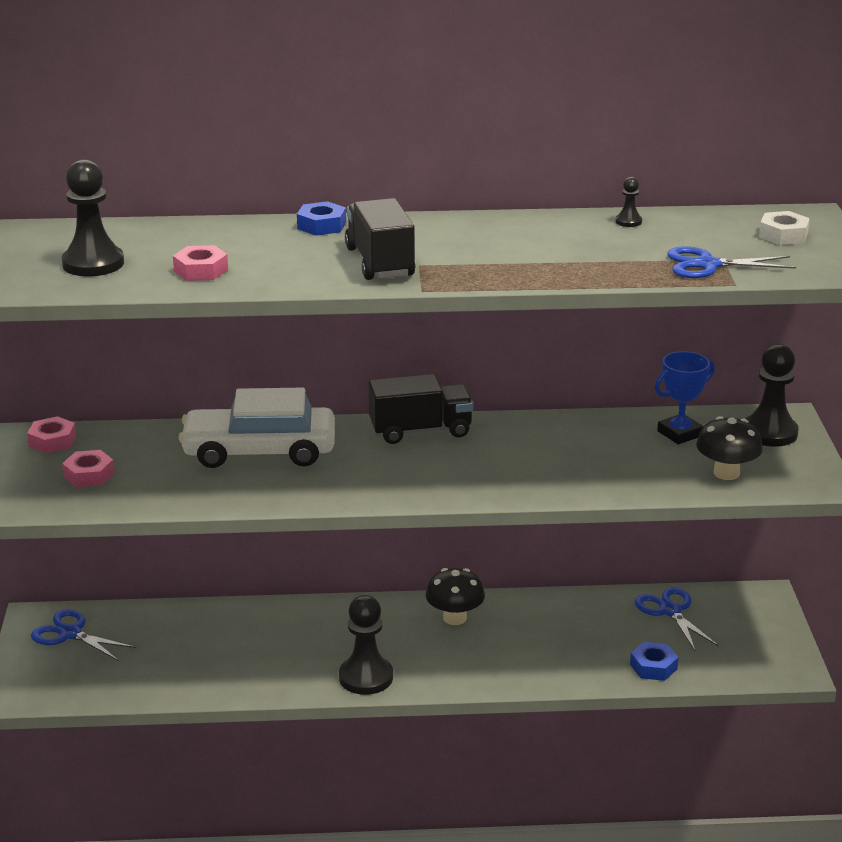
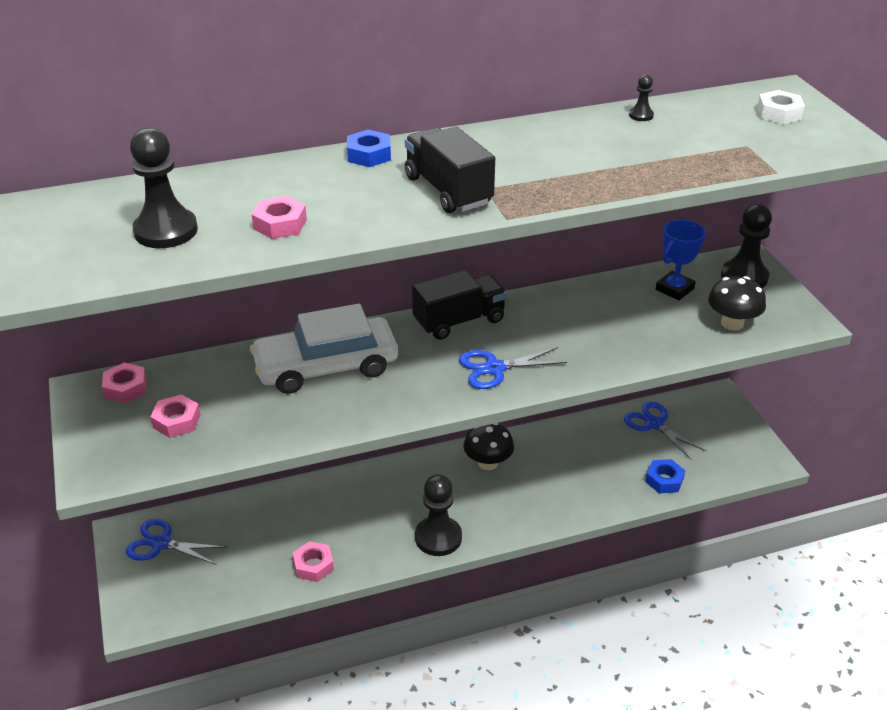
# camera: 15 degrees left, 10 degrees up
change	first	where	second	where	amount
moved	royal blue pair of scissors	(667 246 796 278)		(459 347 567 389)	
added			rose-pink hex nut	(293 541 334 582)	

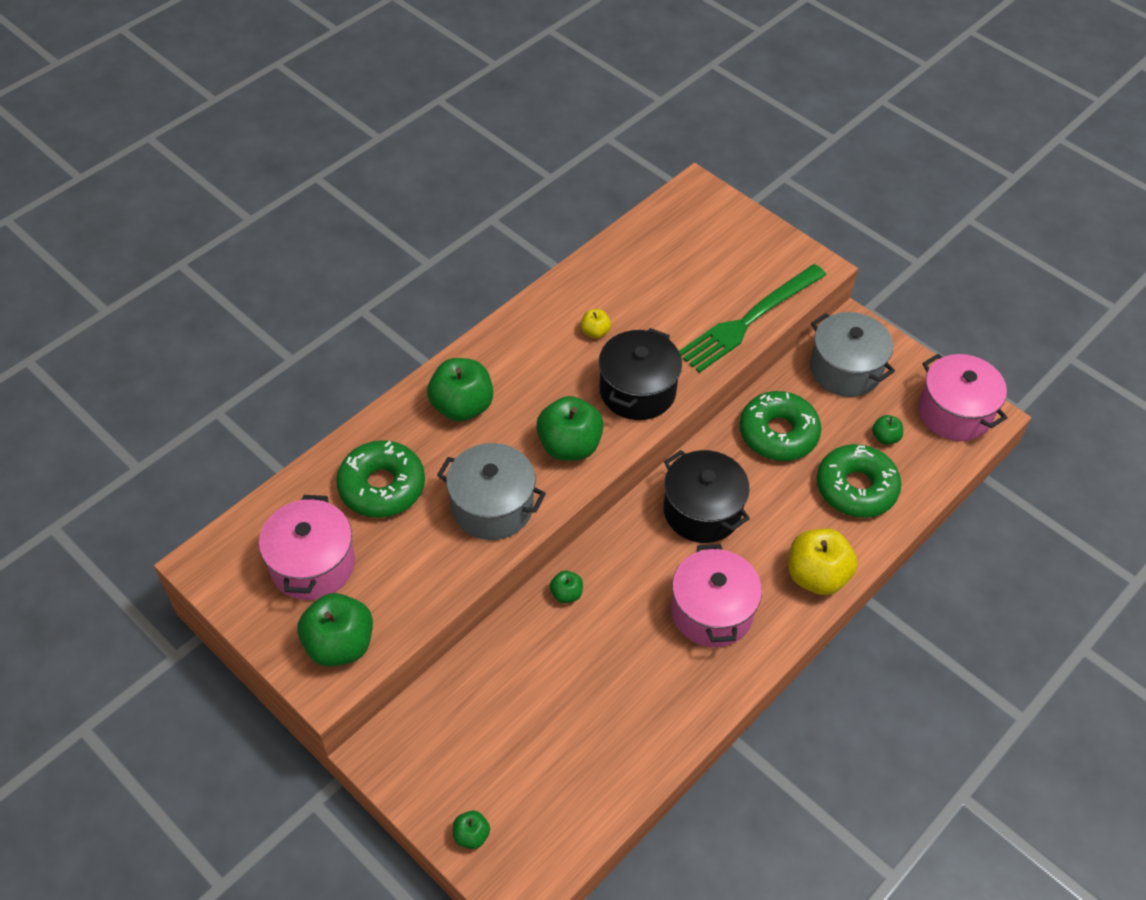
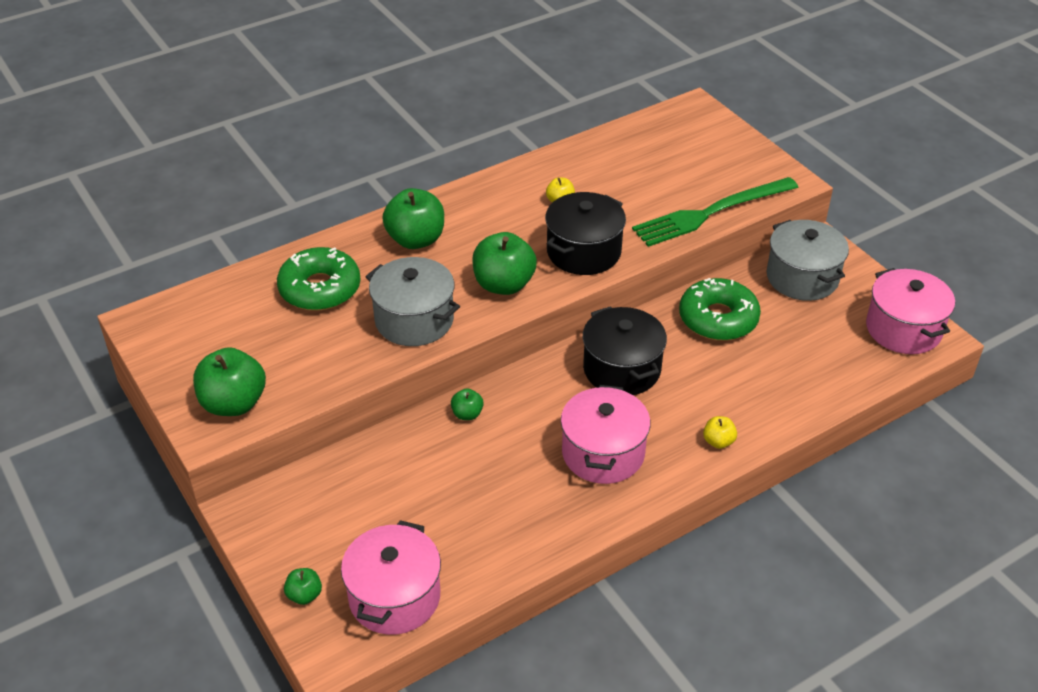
# camera: 15 degrees right, 10 degrees down
change	first	where	second	where	amount
moved	rose-pink pot	(259 495 355 600)		(341 520 441 635)	
resized	golden toy apple	(788 529 858 595)		(703 416 737 449)	x0.49
removed	emerald doughnut	(817 444 901 518)			
removed	emerald toy apple	(872 415 903 445)			

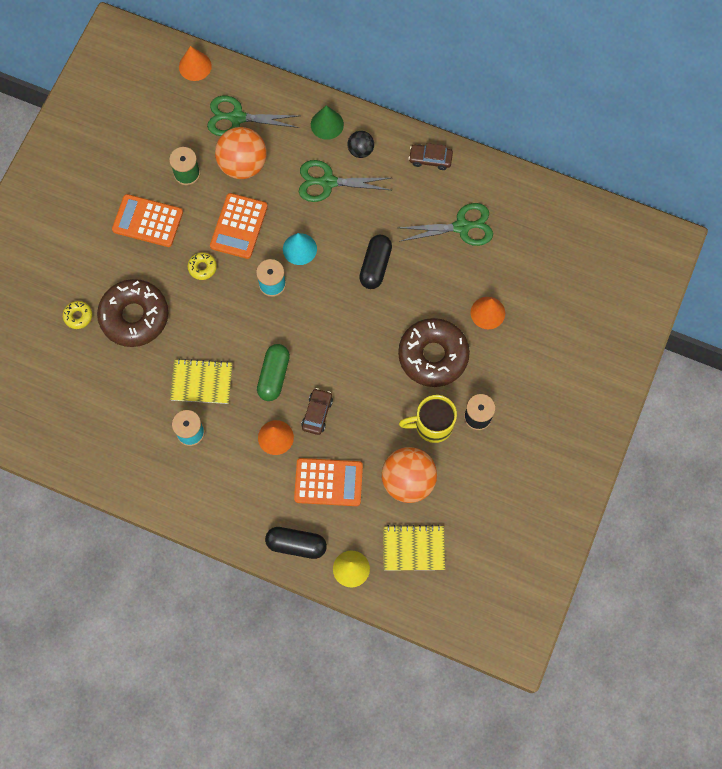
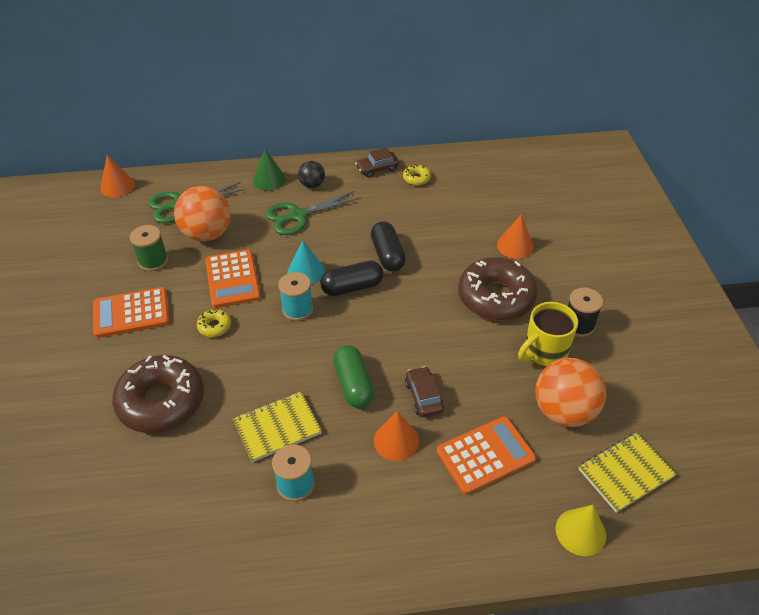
# camera: 30 degrees left, 25 degrees down
change	first	where	second	where	amount
moved	golden doughnut	(63 301 92 329)		(403 164 431 186)	
moved	jet-black pill shape	(265 527 327 559)		(320 261 384 296)	
removed	emerald pair of scissors	(399 203 493 246)			

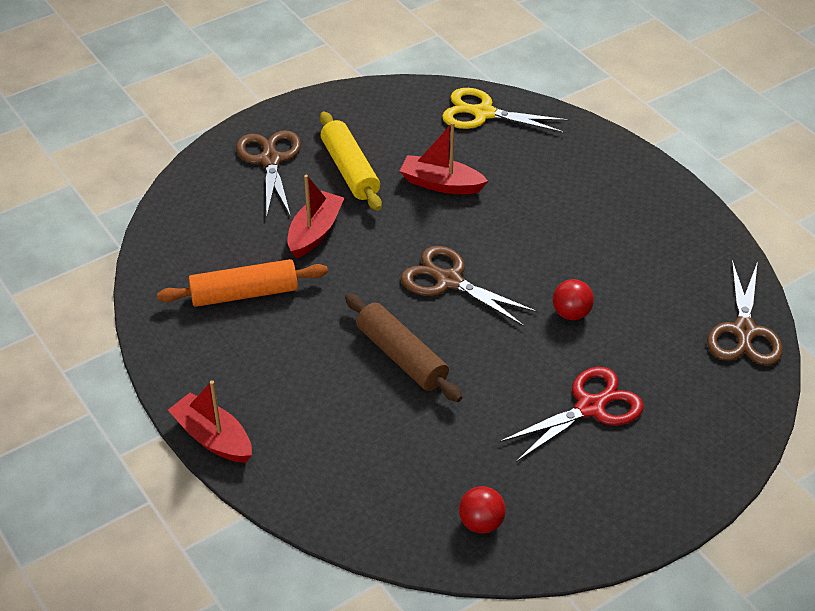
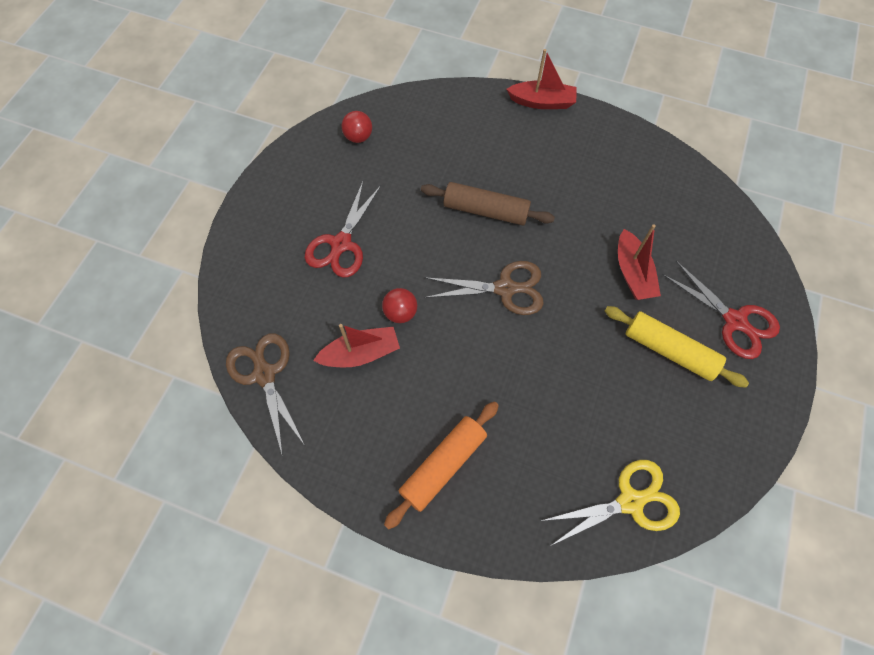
# camera: 145 degrees right, 20 degrees up
change	first	where	second	where	amount
moved	orange-coloured dough roller	(157 259 328 307)		(384 401 499 530)	
recoloured	dark brown pair of scissors	(236 130 301 217)	scarlet pair of scissors	(662 261 780 359)	
moved	scarlet boat	(400 122 488 194)		(313 324 400 368)	

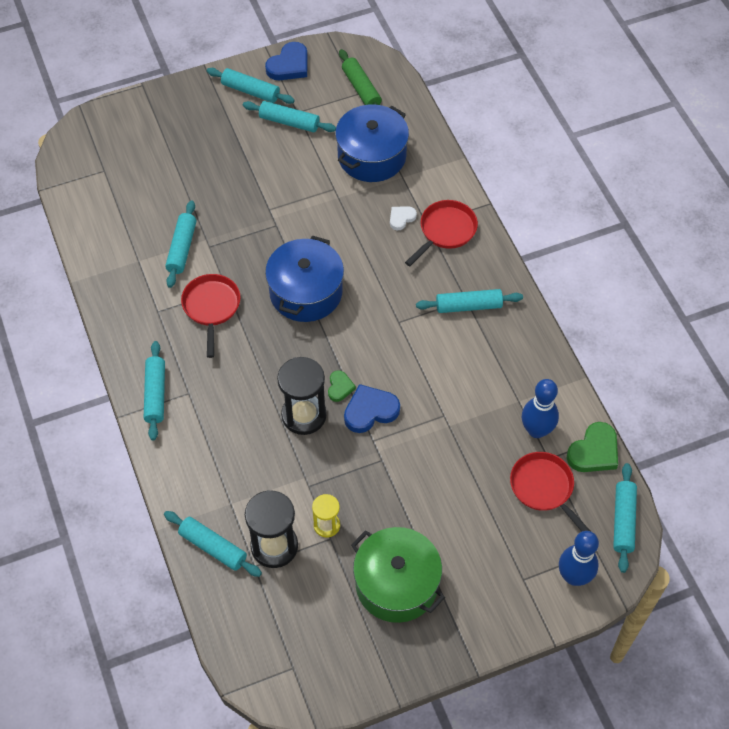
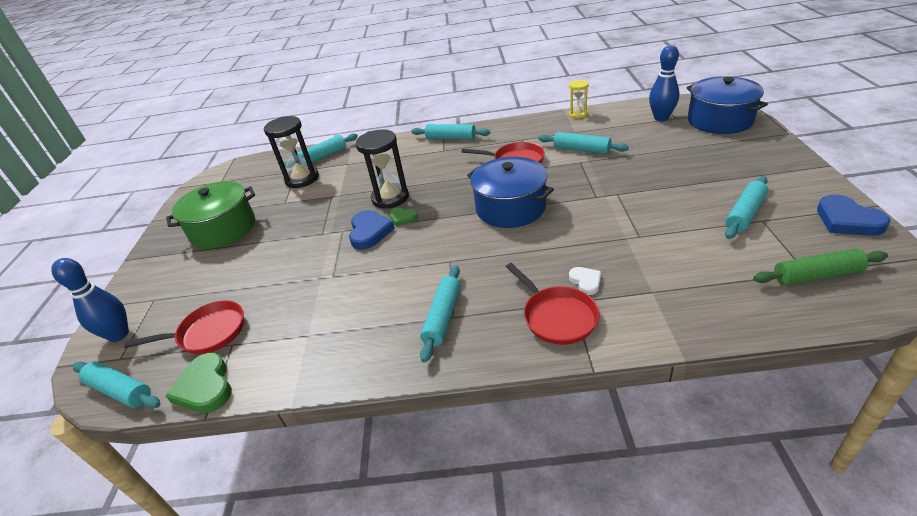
# camera: 115 degrees right, 20 degrees down
change	first	where	second	where	amount
removed	aqua dough roller	(207 68 295 104)			
moved	golden hourglass	(312 494 340 538)		(569 80 589 118)	
moved	royal blue pot	(335 104 409 182)		(687 76 768 134)	
moved	royal blue bowling pin	(522 379 559 438)		(649 45 679 121)	

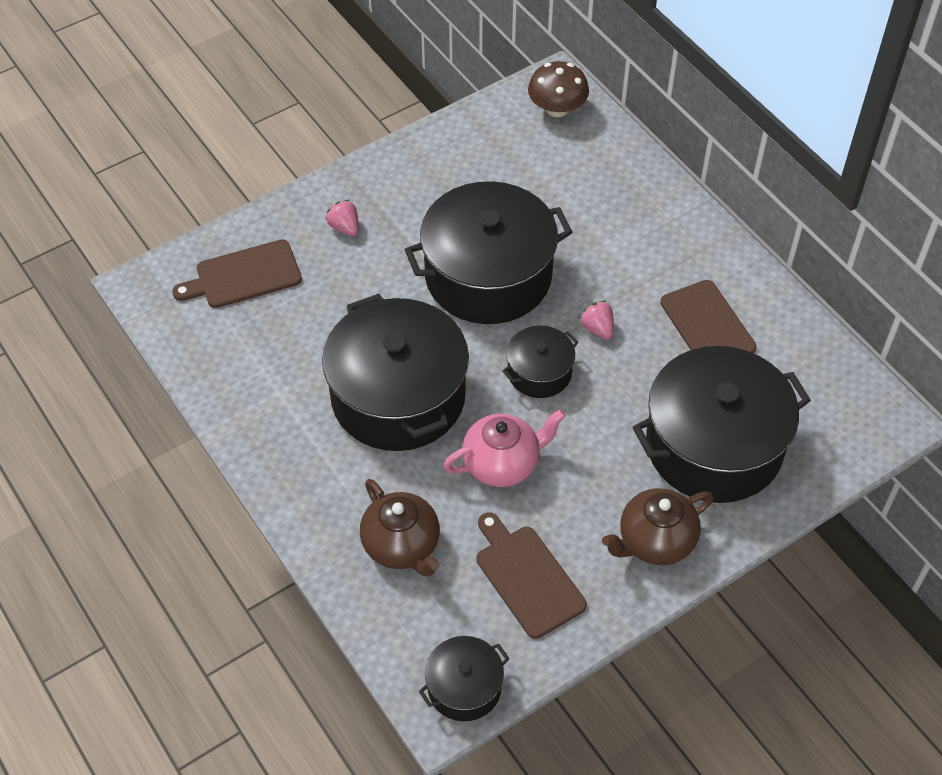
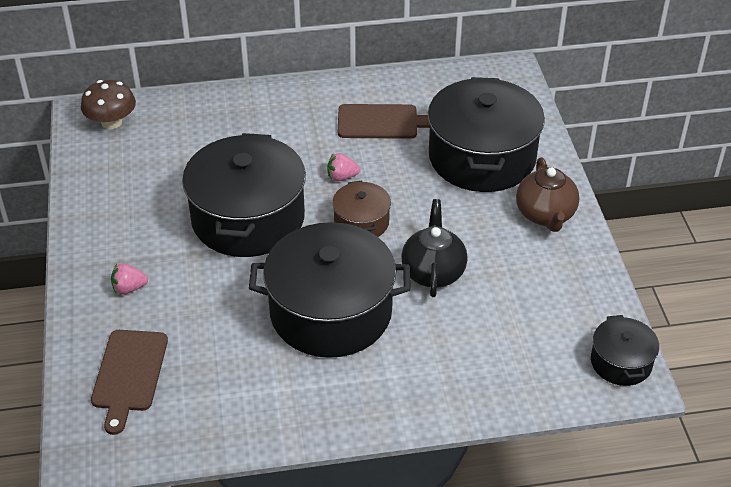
# camera: 65 degrees left, 10 degrees down
change	first	where	second	where	amount
removed	dark brown teapot	(360 479 440 577)			
recoloured	rose-pink teapot	(443 409 566 487)	jet-black teapot	(401 199 468 297)	
removed	dark brown chopping board	(476 512 587 639)			
recoloured	jet-black pot	(502 326 579 398)	dark brown pot	(332 181 391 237)	

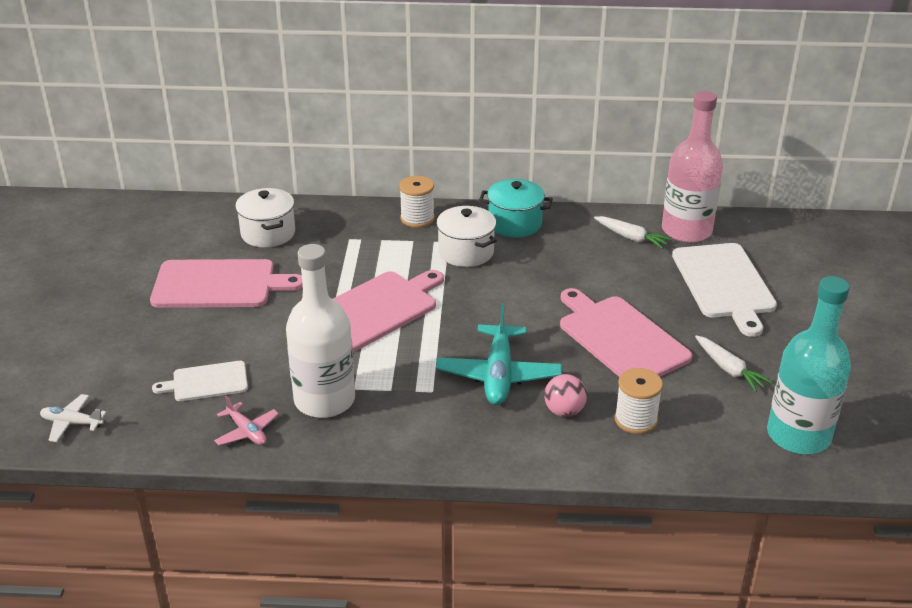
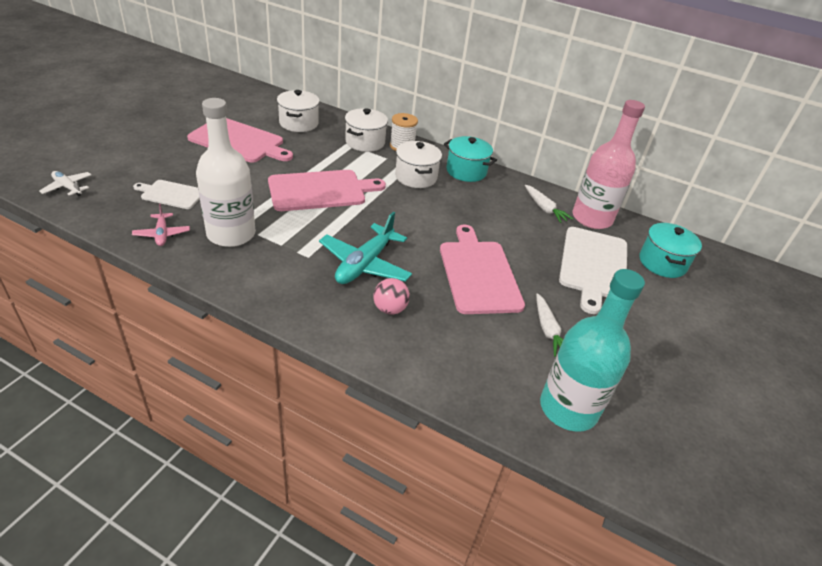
# camera: 20 degrees right, 5 degrees up
change	first	where	second	where	amount
removed	pure white bobbin	(615 368 663 434)			
added			pure white pot	(345 108 388 152)	
added			aqua pot	(640 223 702 278)	

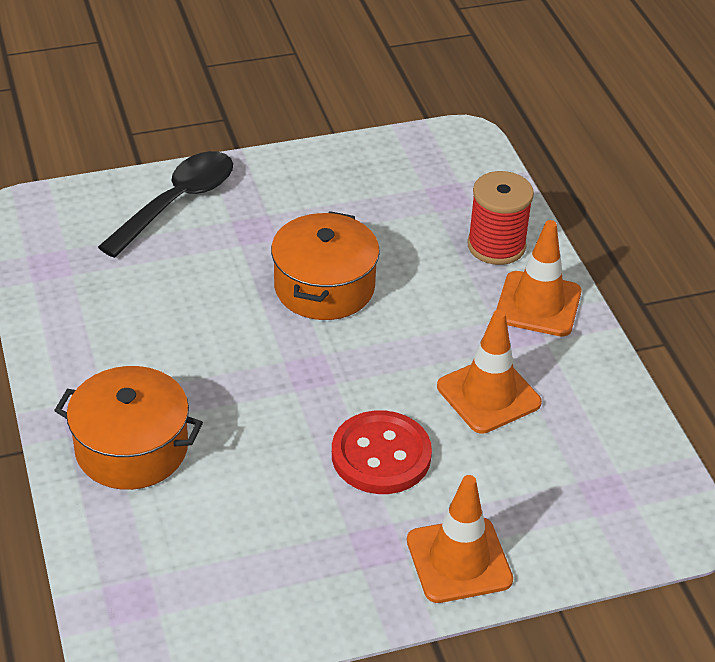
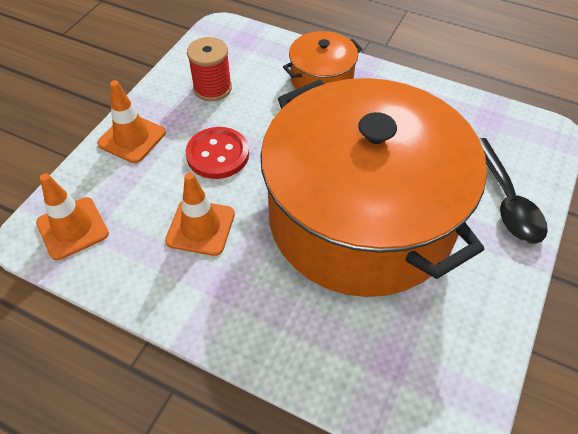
# camera: 135 degrees right, 10 degrees up
change	first	where	second	where	amount
resized	orange-coloured pot	(271 211 380 320)		(260 78 487 297)	x2.43
moved	scarlet bobbin	(467 171 534 265)		(187 37 232 101)	
moved	orange-coloured traffic cone	(496 220 581 337)		(36 173 109 260)	

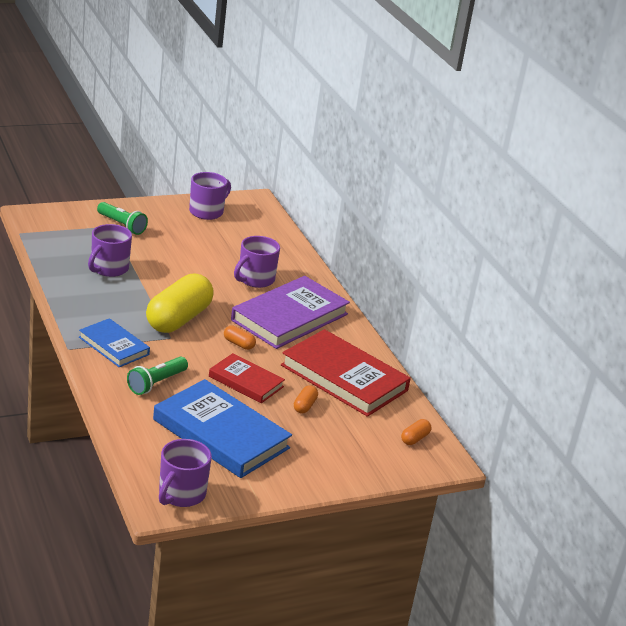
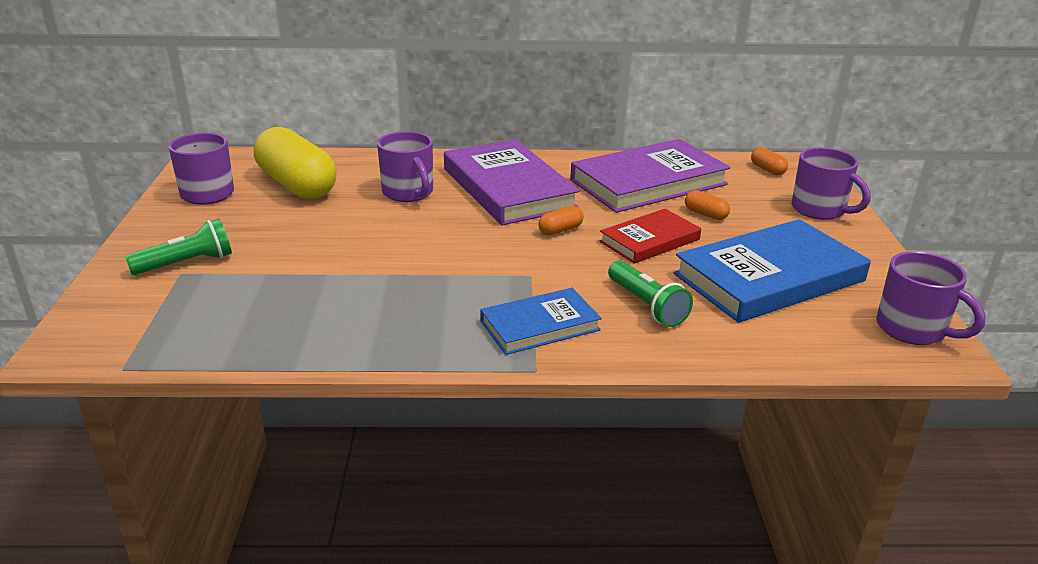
# camera: 65 degrees left, 0 degrees up
change	first	where	second	where	amount
moved	royal purple mug	(88 224 132 277)		(792 147 870 220)	
moved	golden pill shape	(146 273 214 333)		(254 127 337 199)	
recoloured	scarlet hardback	(281 329 411 417)	royal purple hardback	(570 139 730 213)	

